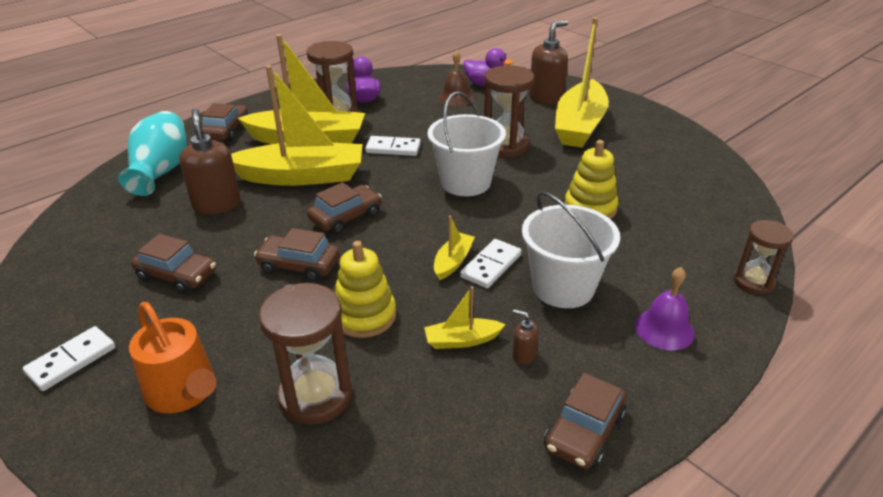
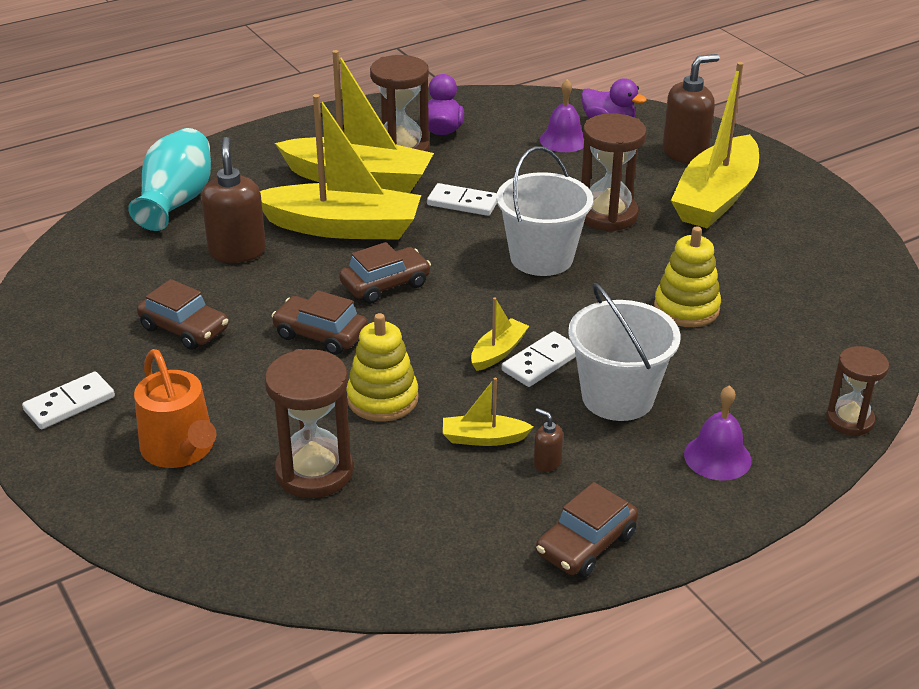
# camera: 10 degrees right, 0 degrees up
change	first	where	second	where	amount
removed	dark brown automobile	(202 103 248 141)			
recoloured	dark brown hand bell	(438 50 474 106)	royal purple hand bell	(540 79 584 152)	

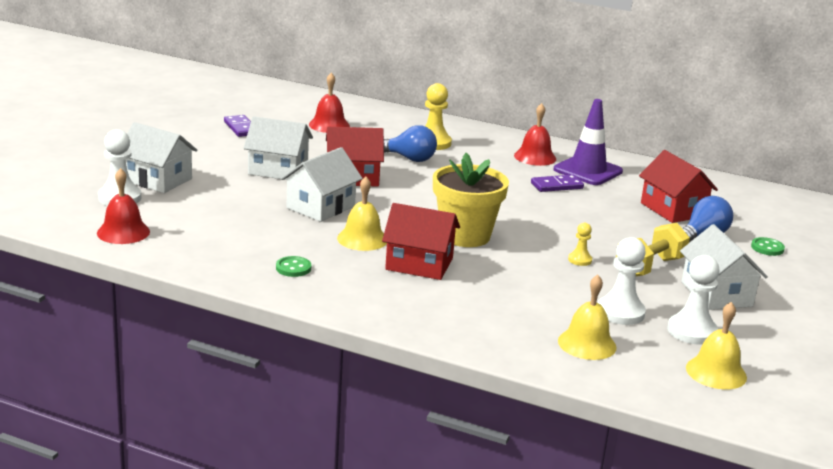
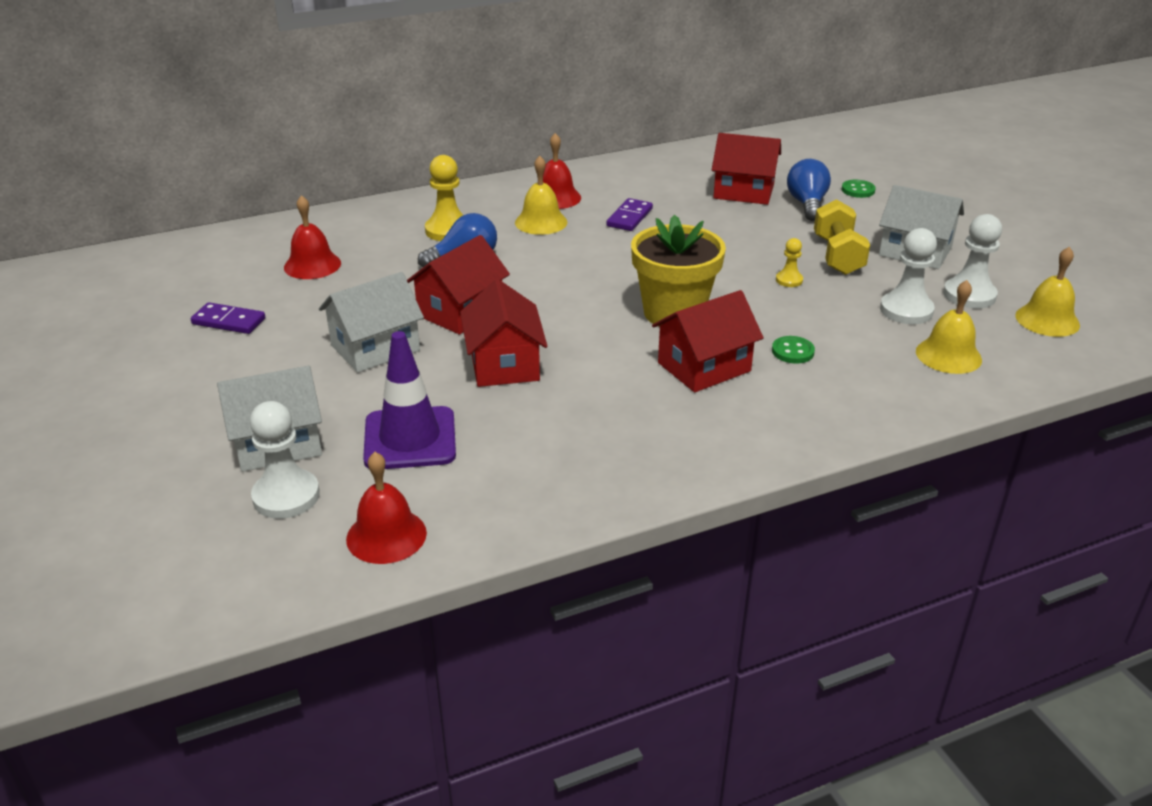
# camera: 45 degrees left, 10 degrees up
change	first	where	second	where	amount
moved	emerald sewing button	(276 256 311 277)		(772 336 815 363)	
recoloured	pure white cottage	(281 147 363 222)	scarlet cottage	(460 279 547 387)	
moved	golden hand bell	(337 177 387 251)		(515 156 567 235)	
moved	royal purple traffic cone	(554 99 623 185)		(363 331 456 469)	

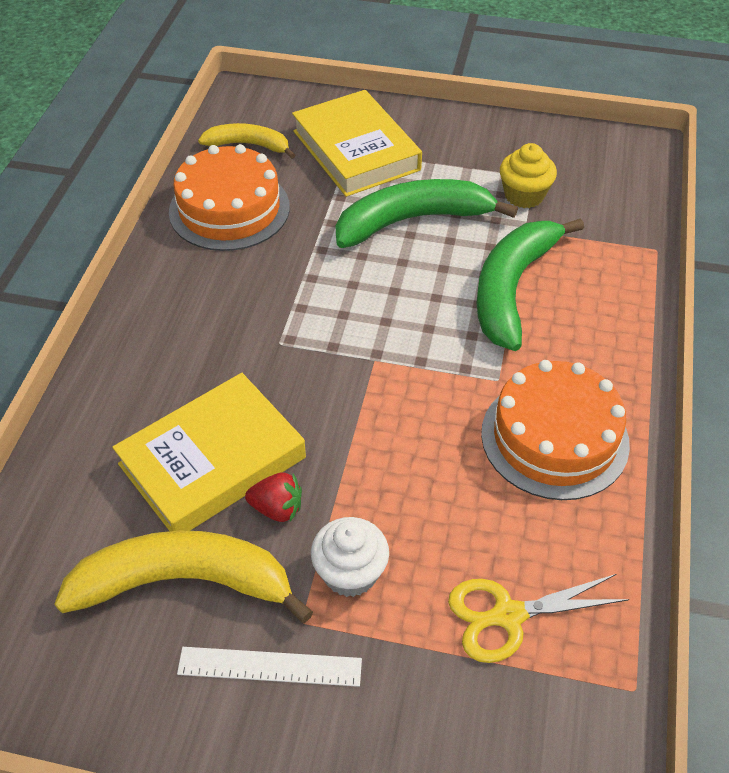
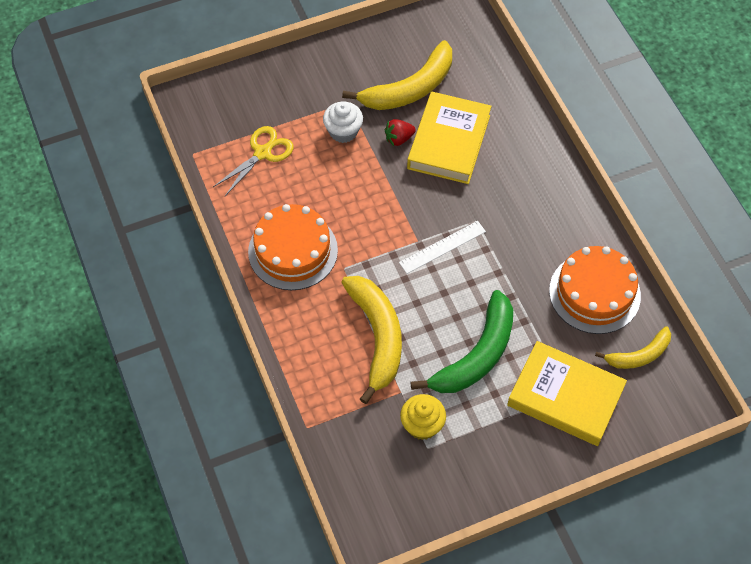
# camera: 145 degrees right, 10 degrees up
change	first	where	second	where	amount
moved	pure white measuring stick	(177 647 362 687)		(399 221 486 274)	
recoloured	emerald toy banana	(477 218 584 351)	golden toy banana	(341 276 402 404)	

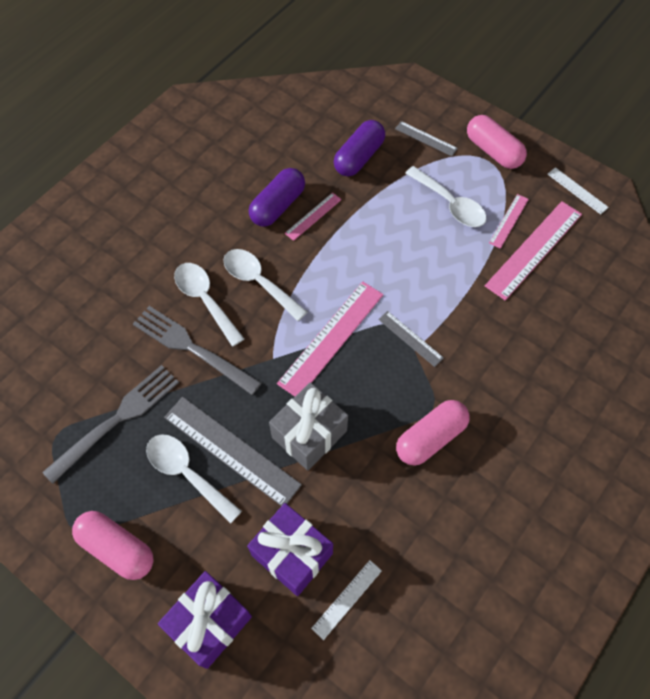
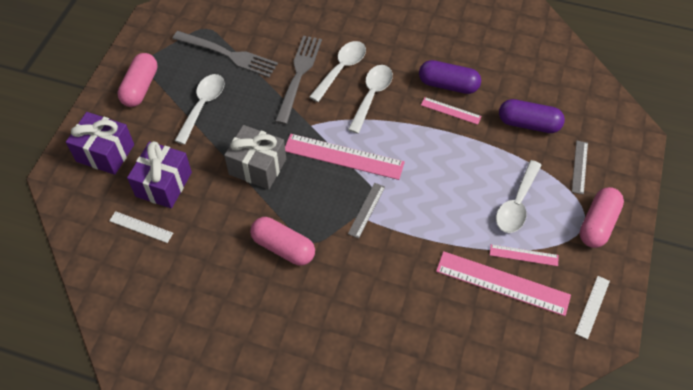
# camera: 70 degrees right, 5 degrees down
change	first	where	second	where	amount
removed	grey measuring stick	(164 397 302 506)			

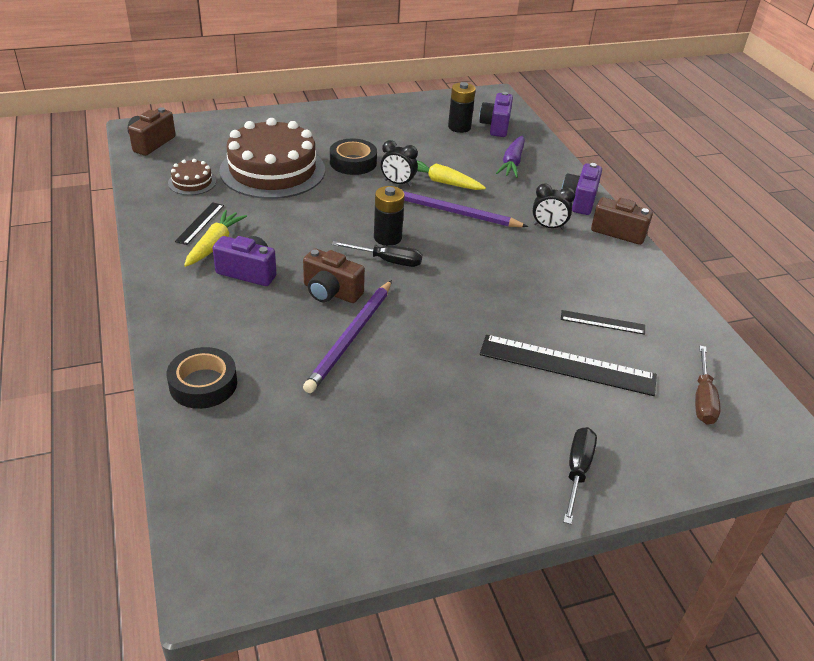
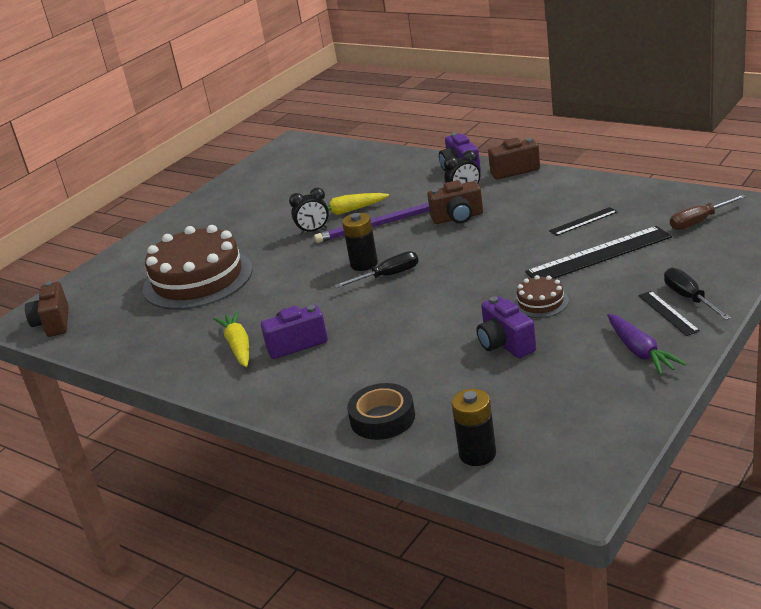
# camera: 30 degrees left, 10 degrees down
change	first	where	second	where	amount
moved	dark brown layer cake	(168 159 216 195)		(513 275 569 318)	
moved	jet-black measuring stick	(175 202 224 245)		(638 291 700 336)	
moved	dark brown compact camera	(303 248 365 303)		(427 180 483 224)	
removed	royal purple wooden pencil	(303 280 392 393)			
removed	jet-black roll of tape	(330 139 377 175)			
moved	jet-black AA battery	(448 82 476 133)		(451 389 496 466)	
moved	royal purple compact camera	(479 92 513 137)		(476 296 536 358)	
moved	royal purple carrot	(496 136 525 178)		(607 314 687 375)	
turned	dark brown flat screwdriver	(695 346 721 425)		(670 194 746 230)	90 degrees clockwise

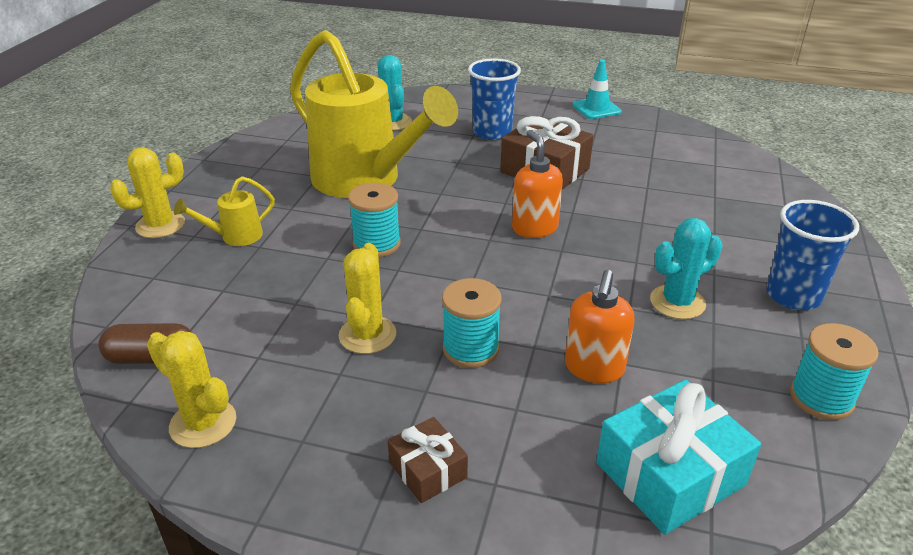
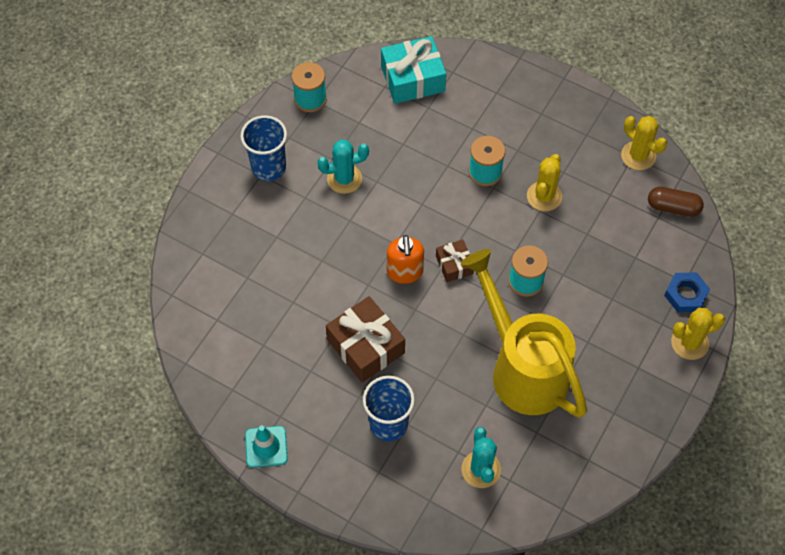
# camera: 165 degrees left, 25 degrees up
change	first	where	second	where	amount
removed	golden sprinkling can	(174 176 275 246)			
moved	dark brown gift	(388 417 468 503)		(436 239 474 282)	
removed	orange-coloured soap pump	(565 270 634 383)			
added			royal blue hex nut	(664 273 710 312)	

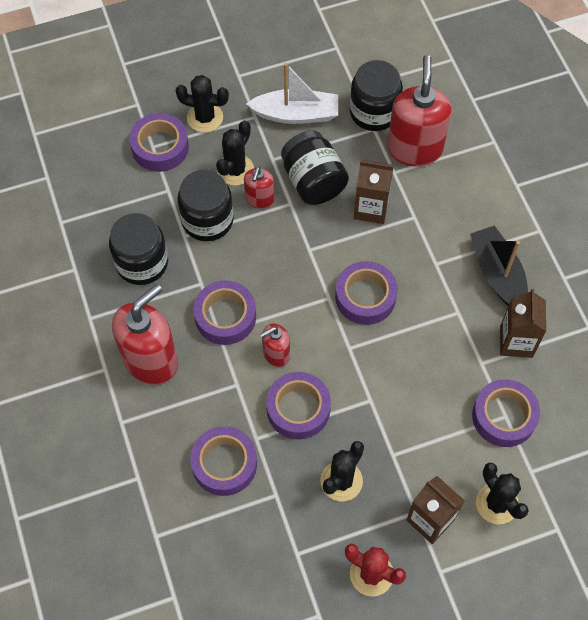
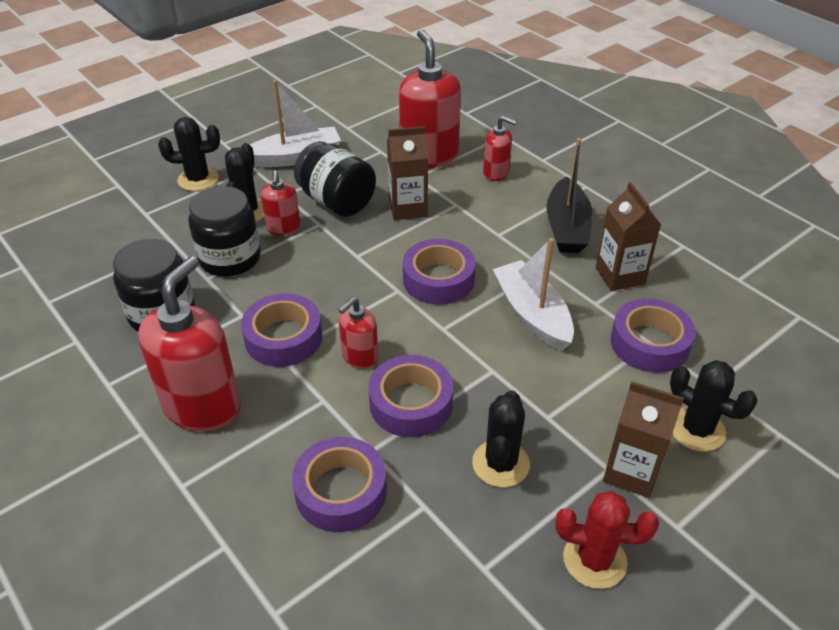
# camera: 20 degrees left, 20 degrees down
change	first	where	second	where	amount
removed	royal purple roll of tape	(129 113 189 172)			
removed	jet-black jam jar	(350 60 403 131)			
turned	jet-black boat	(470 225 528 306)		(546 138 593 253)	135 degrees counterclockwise
added			scarlet soap pump	(483 116 517 181)	
added			pure white boat	(493 238 574 351)	

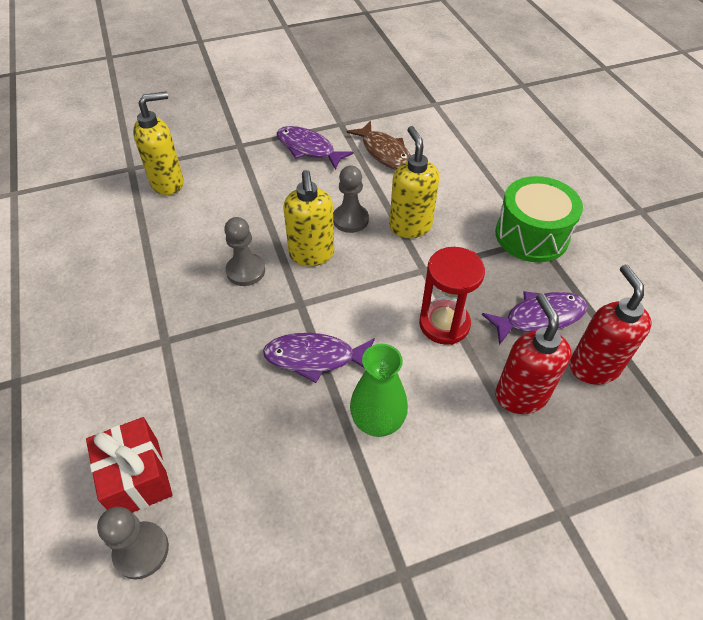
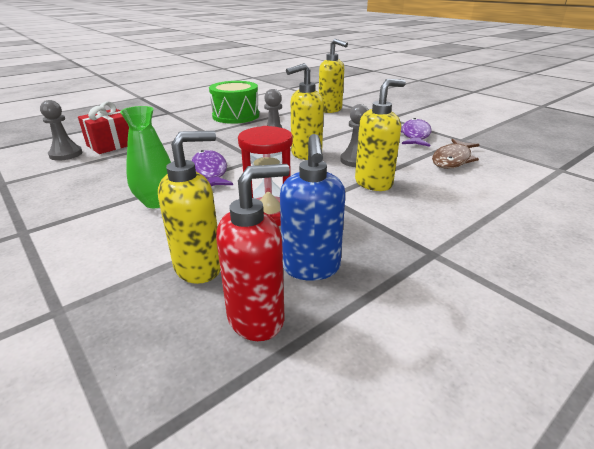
# camera: 70 degrees right, 20 degrees down
change	first	where	second	where	amount
replaced	royal purple fish	(482 291 588 345)	royal blue soap pump	(280 134 345 281)	
moved	emerald drum	(495 176 583 262)		(209 81 259 124)	
recoloured	scarlet soap pump	(495 293 571 414)	golden soap pump	(158 131 221 284)	

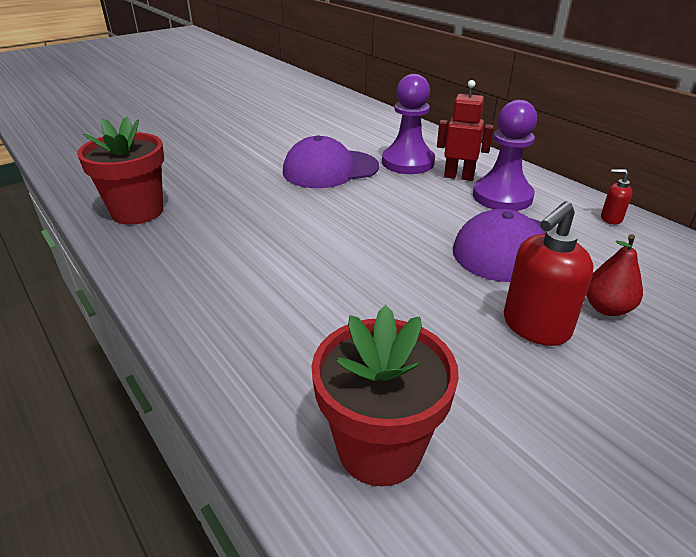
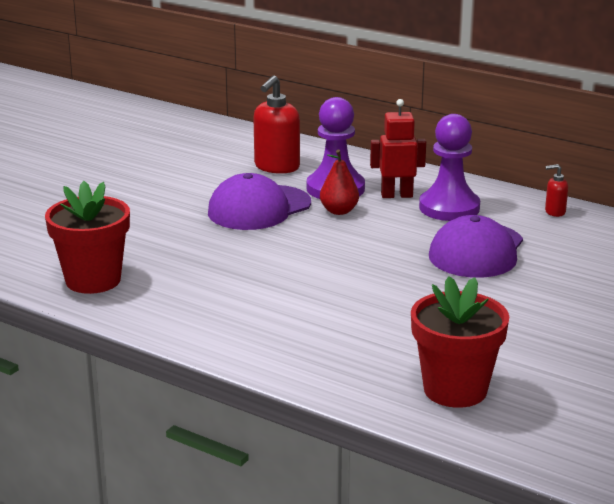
# camera: 20 degrees left, 10 degrees down
change	first	where	second	where	amount
moved	scarlet soap pump	(504 201 594 346)		(253 75 300 174)	
moved	scarlet pear fruit	(586 234 643 316)		(320 150 359 215)	

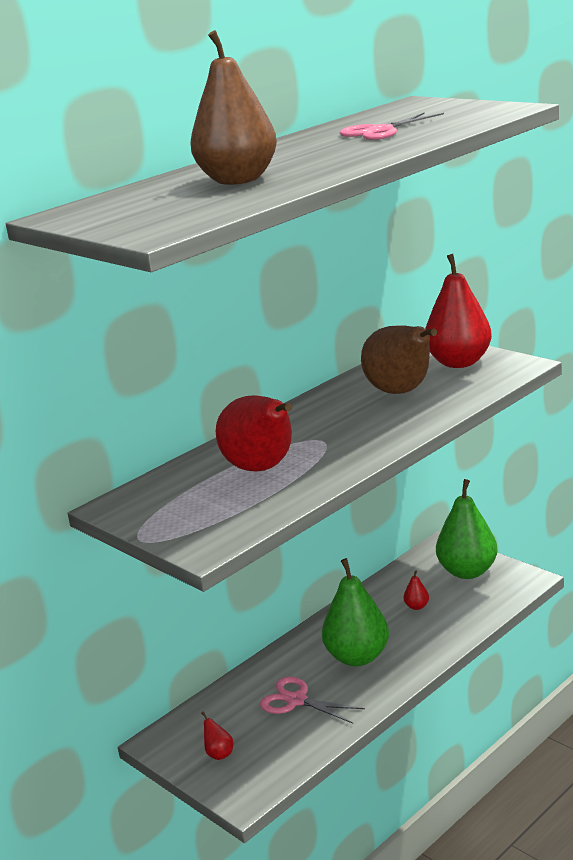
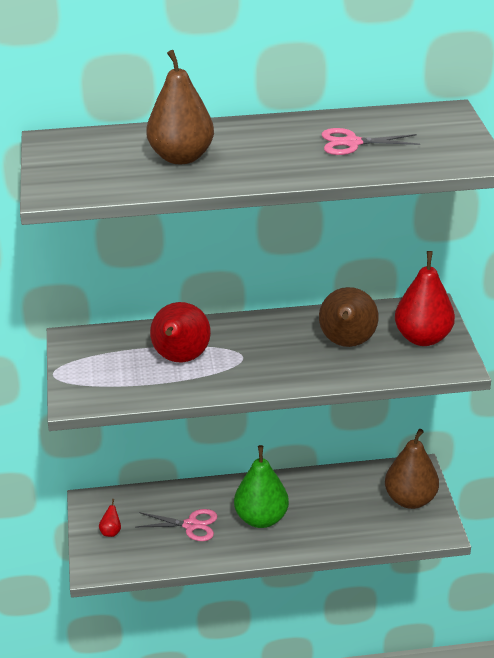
# camera: 35 degrees right, 10 degrees up
change	first	where	second	where	amount
turned	rose-pink pair of scissors	(260 677 365 724)		(136 509 217 541)	120 degrees clockwise
removed	scarlet pear fruit	(404 570 429 610)			
recoloured	emerald pear fruit	(436 479 498 579)	dark brown pear fruit	(385 429 439 509)	

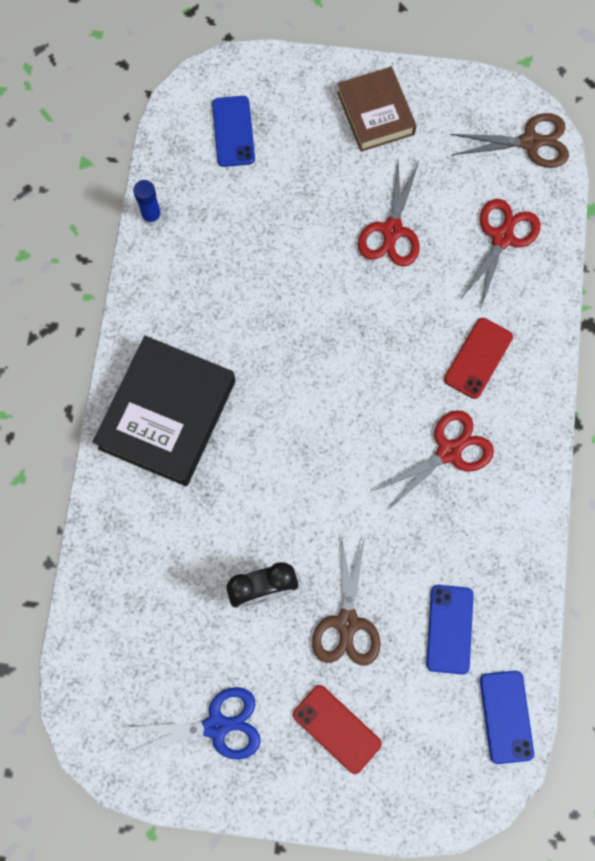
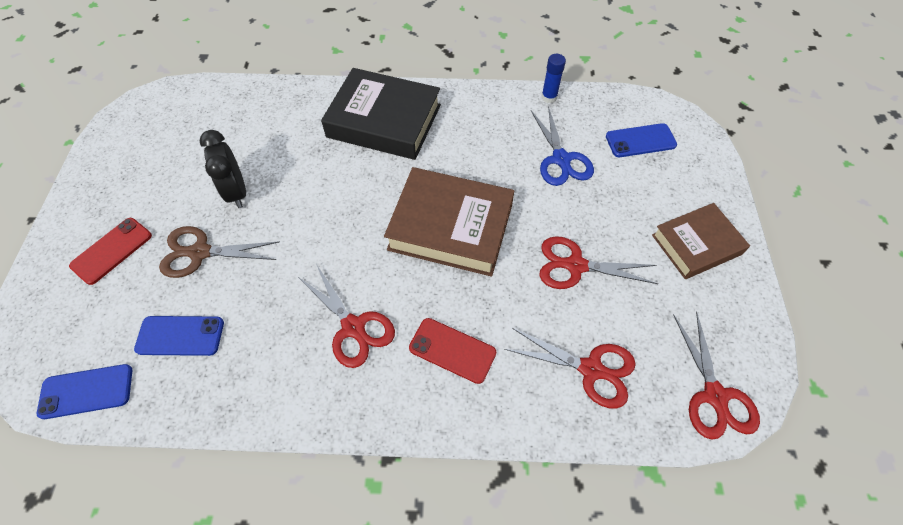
# camera: 85 degrees right, 15 degrees down
change	first	where	second	where	amount
moved	royal blue pair of scissors	(125 687 261 759)		(531 106 594 186)	
recoloured	dark brown pair of scissors	(451 113 569 168)	scarlet pair of scissors	(674 311 760 440)	
added			dark brown hardback	(384 167 515 276)	

